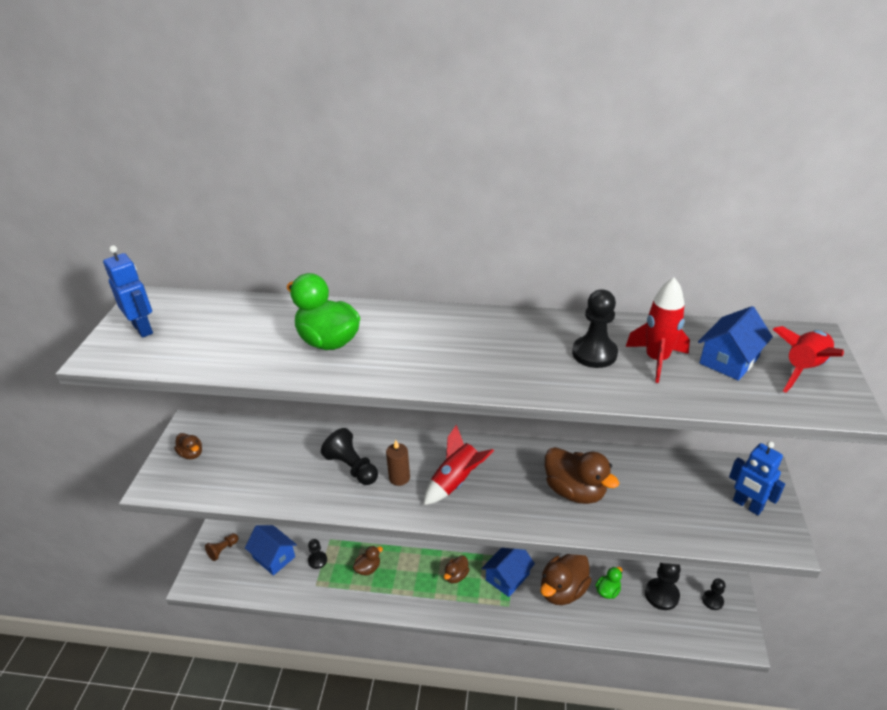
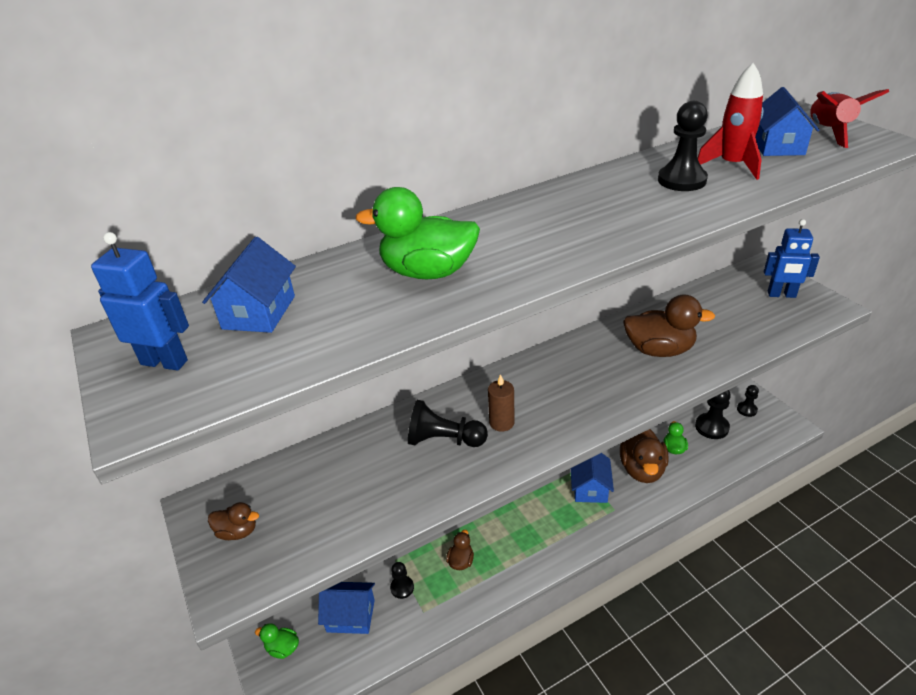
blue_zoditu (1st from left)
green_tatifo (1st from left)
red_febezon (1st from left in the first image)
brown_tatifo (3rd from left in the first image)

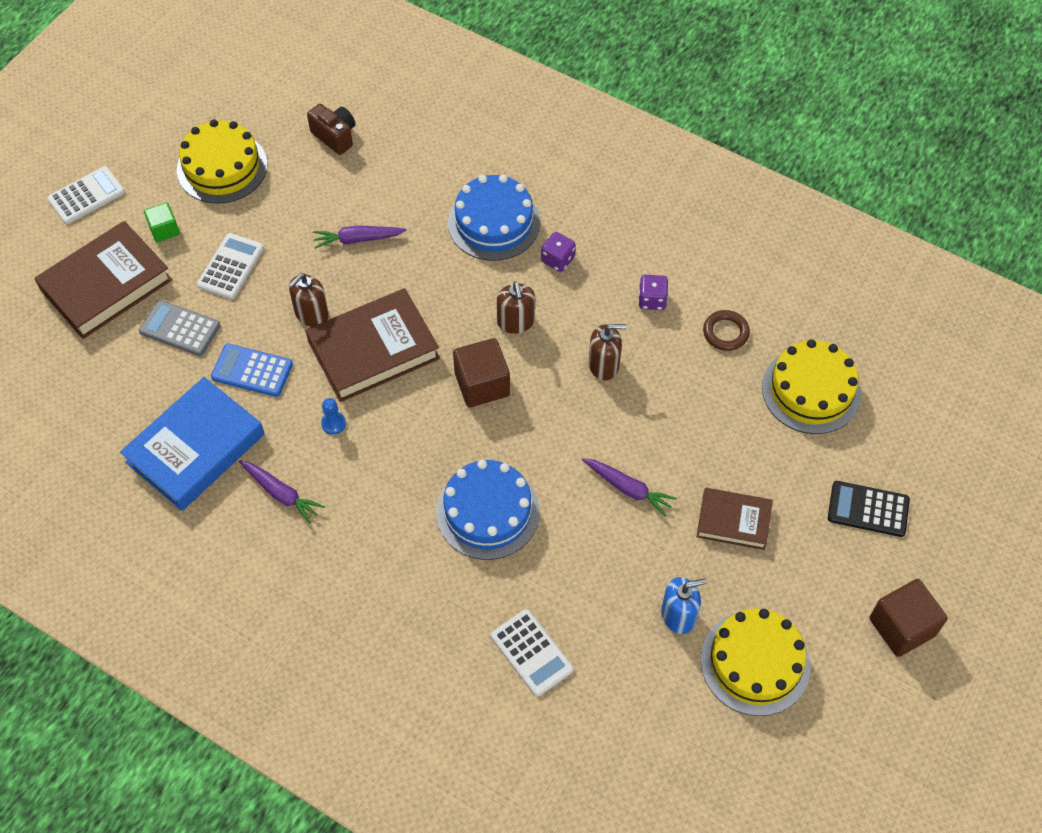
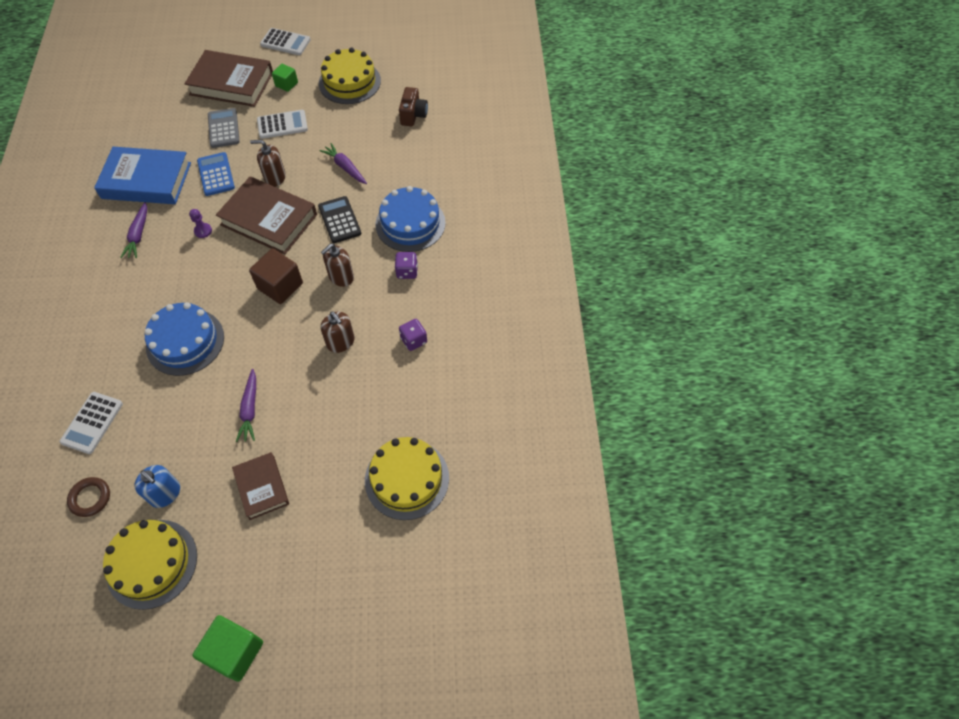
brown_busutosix
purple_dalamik
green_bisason (1st from left)
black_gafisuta

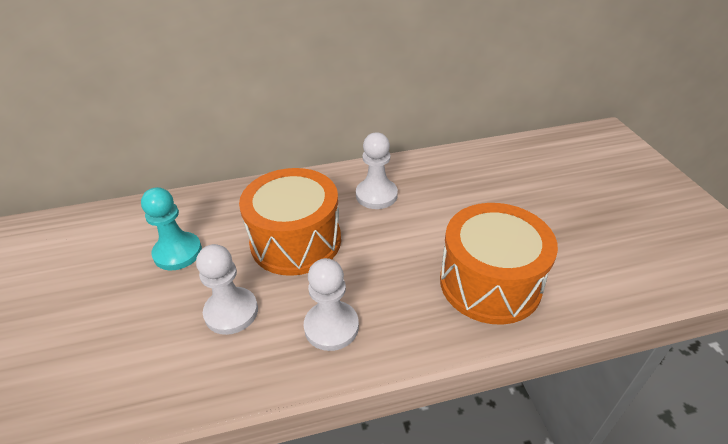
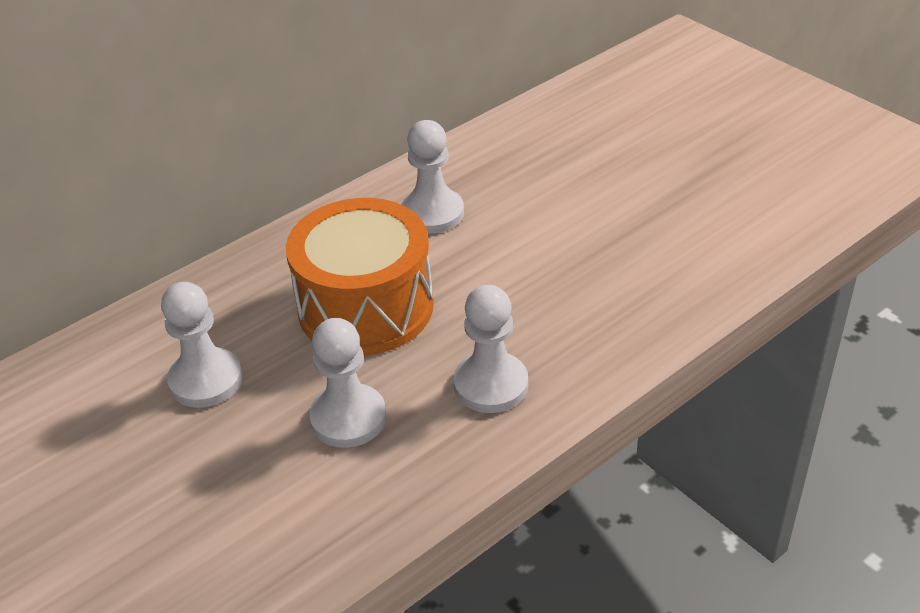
white_dalamik (1st from left)
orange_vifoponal (2nd from left in the first image)

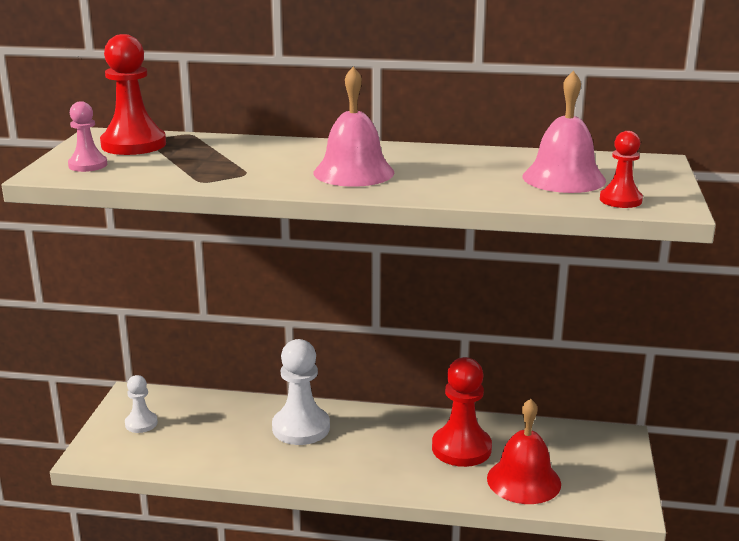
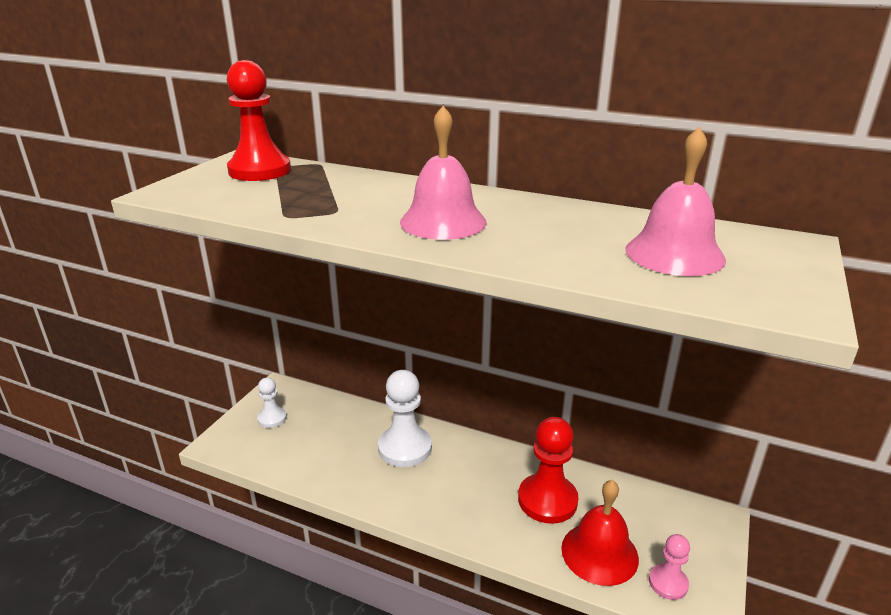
pink_dalamik
red_dalamik (3rd from left in the first image)

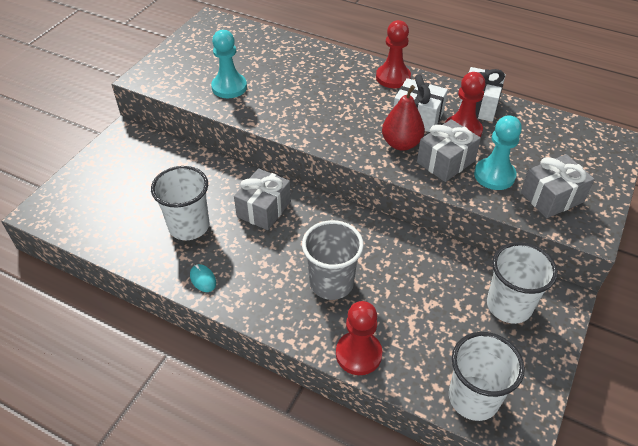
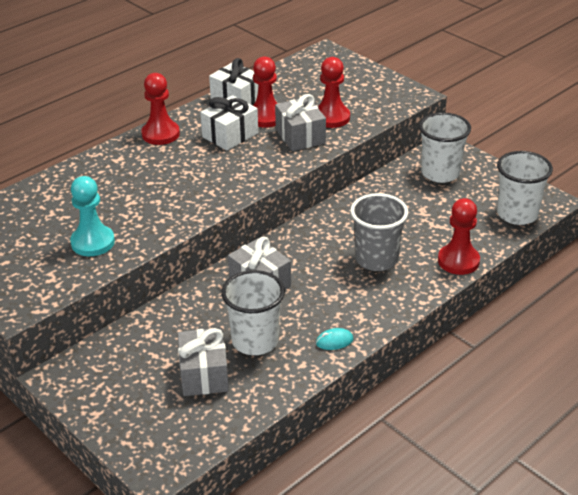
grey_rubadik (1st from left)
red_dalamik (3rd from left)
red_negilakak

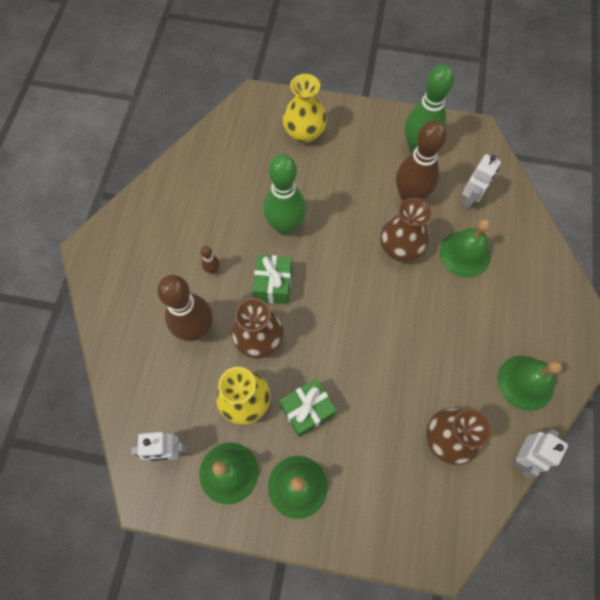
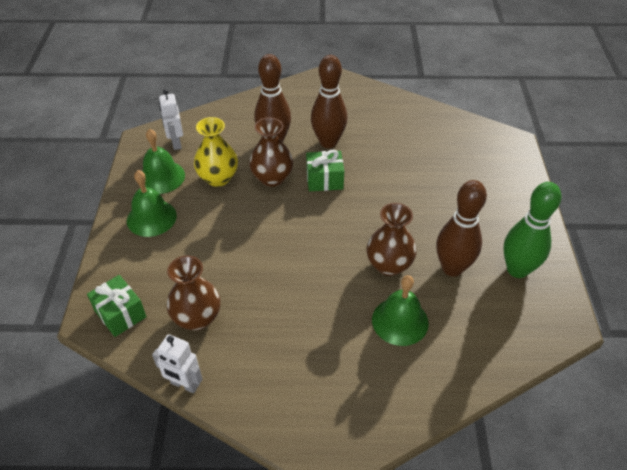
green_rubadik (1st from left)
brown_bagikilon (2nd from left)
green_bagikilon (1st from left in the first image)
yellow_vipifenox (2nd from left in the first image)
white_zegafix (2nd from left in the first image)
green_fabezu (4th from left in the first image)

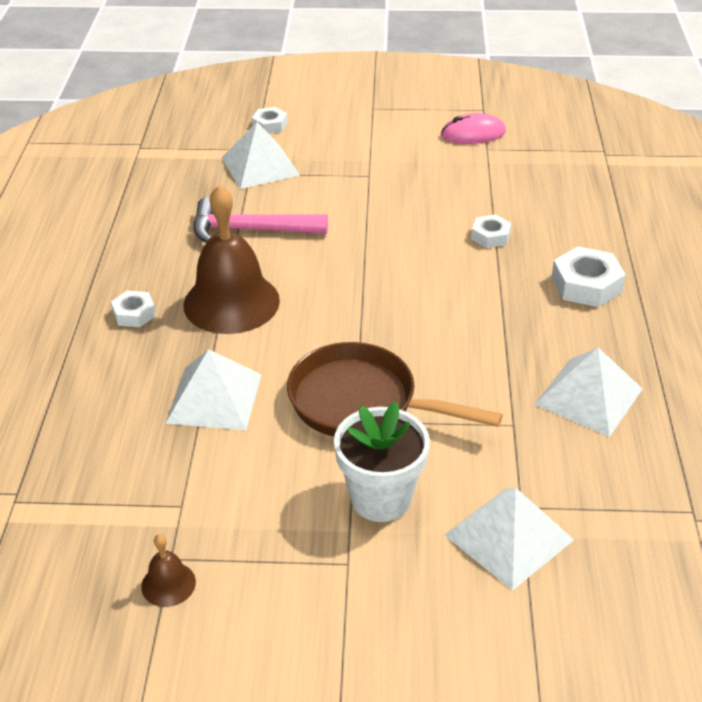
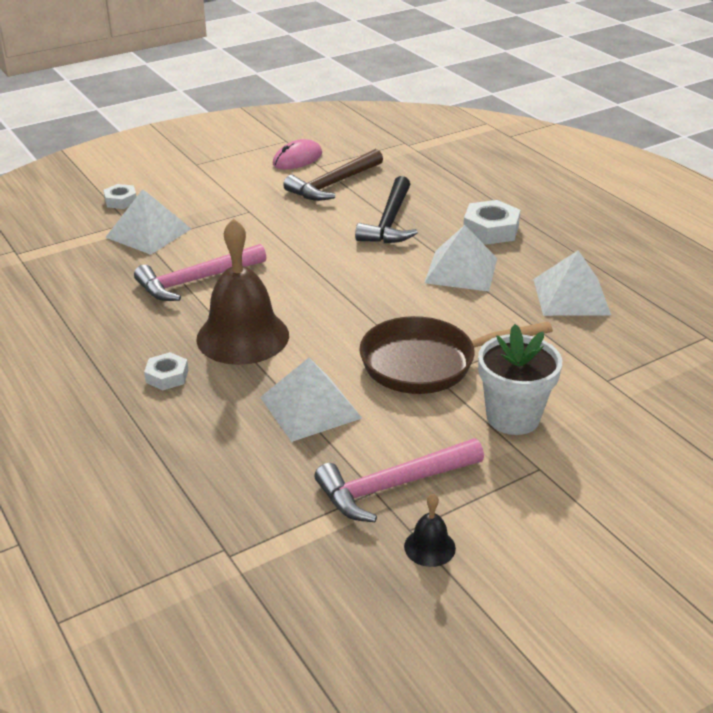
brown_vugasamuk
pink_vugasamuk (2nd from left)
black_vugasamuk
black_fabezu
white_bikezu (3rd from left)

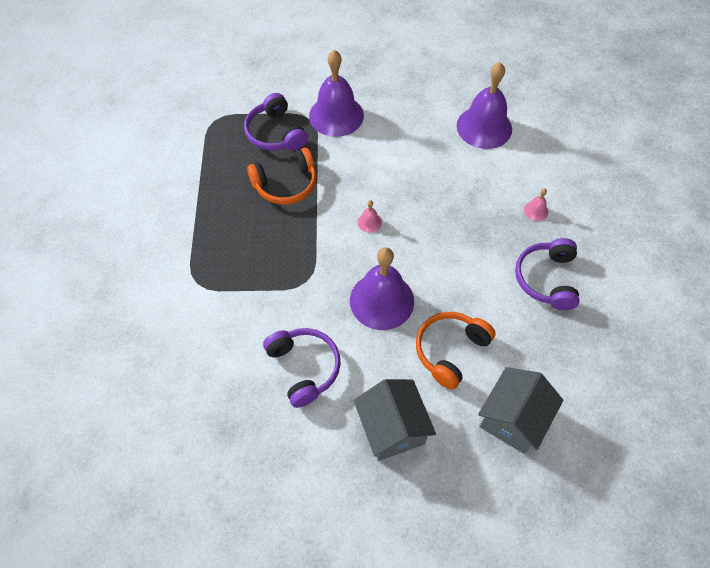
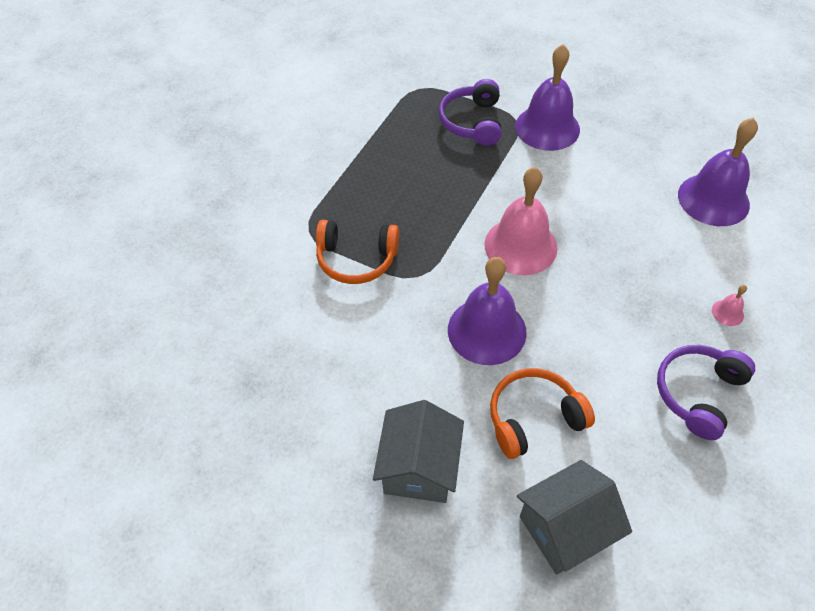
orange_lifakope (1st from left)
pink_fabezu (1st from left)
purple_lifakope (2nd from left in the first image)

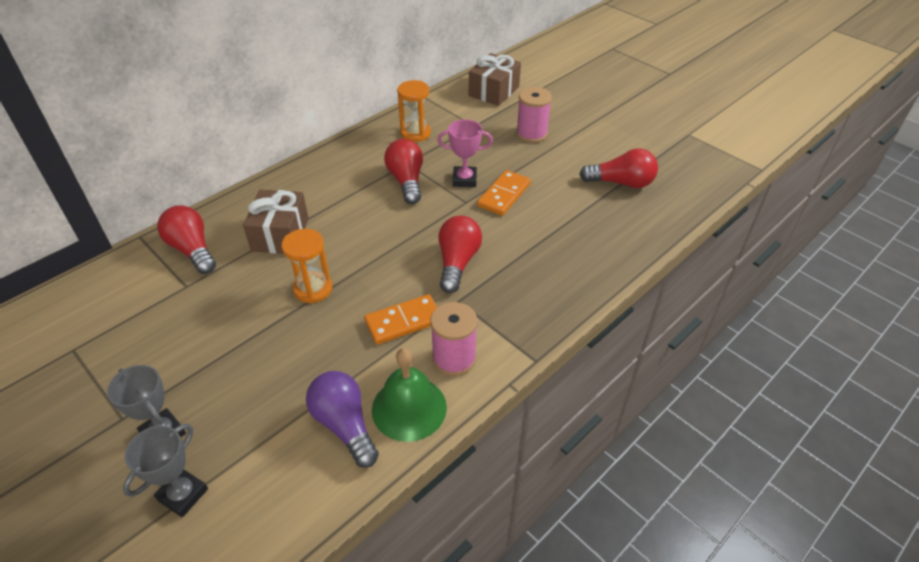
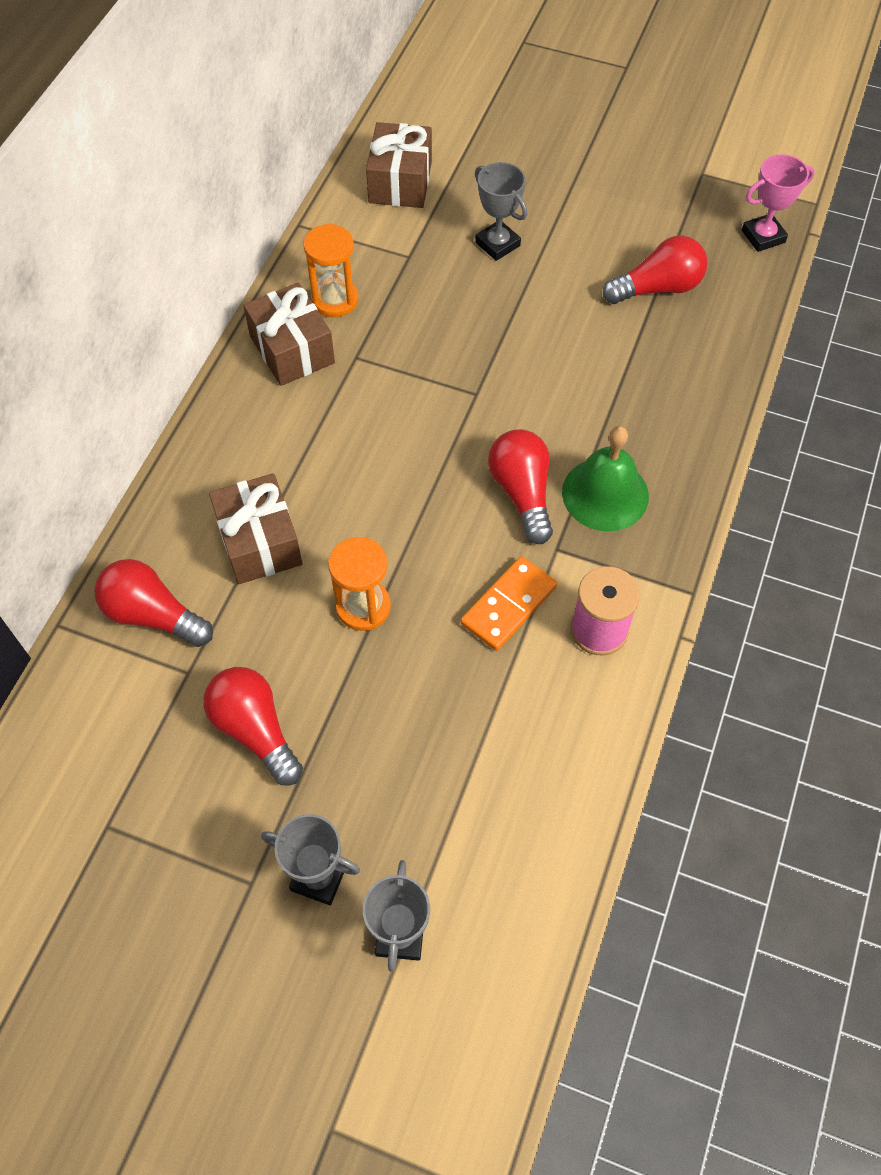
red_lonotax (2nd from left)
brown_rubadik (2nd from left)
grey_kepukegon (3rd from left)
green_fabezu
pink_kepukegon
purple_lonotax
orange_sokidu (2nd from left in the first image)

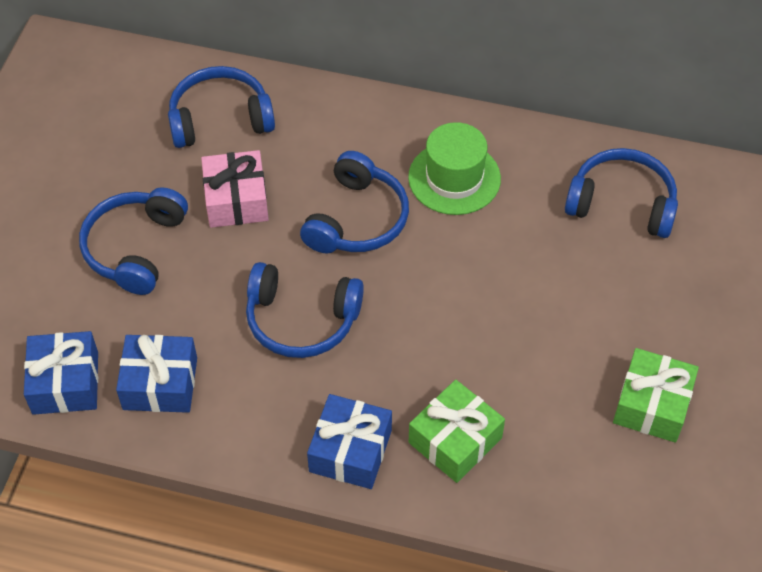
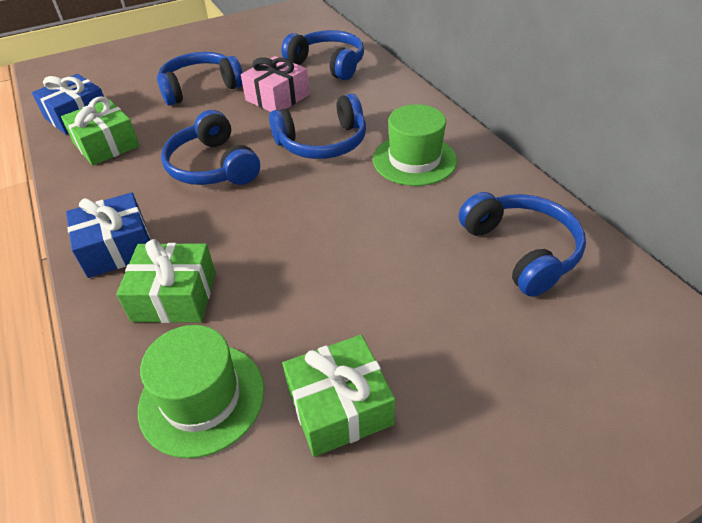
green_rubadik (1st from left)
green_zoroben (1st from left)

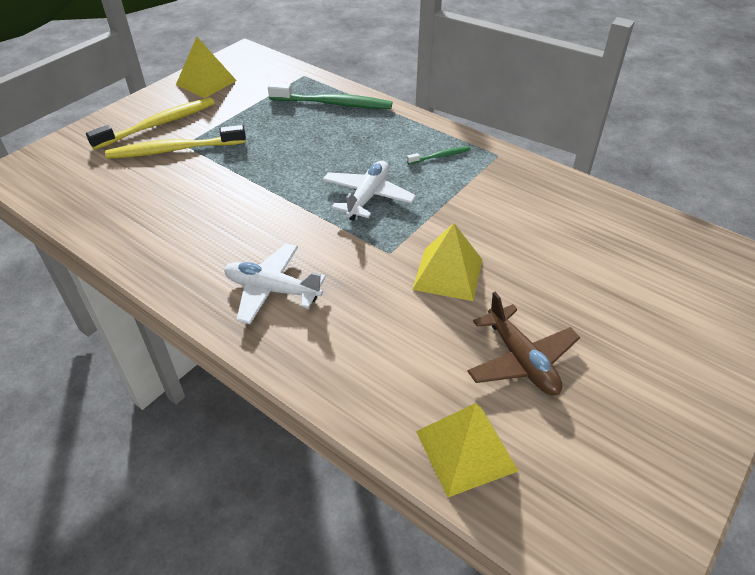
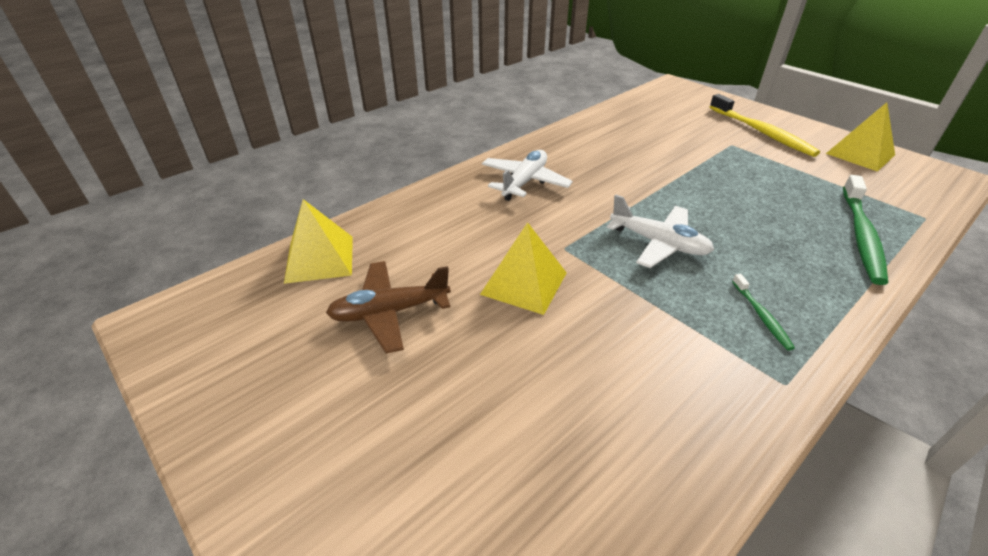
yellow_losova (2nd from left in the first image)

